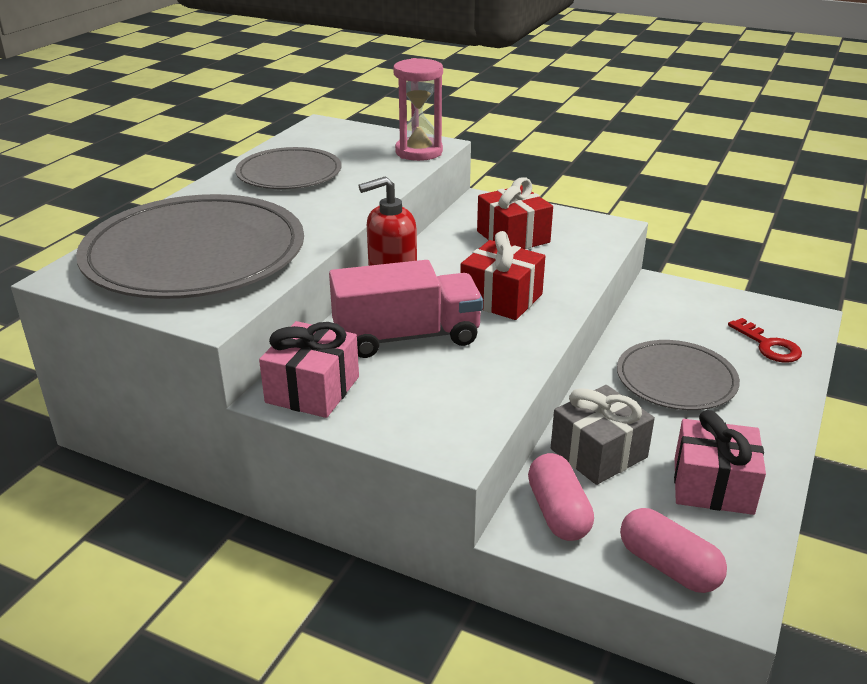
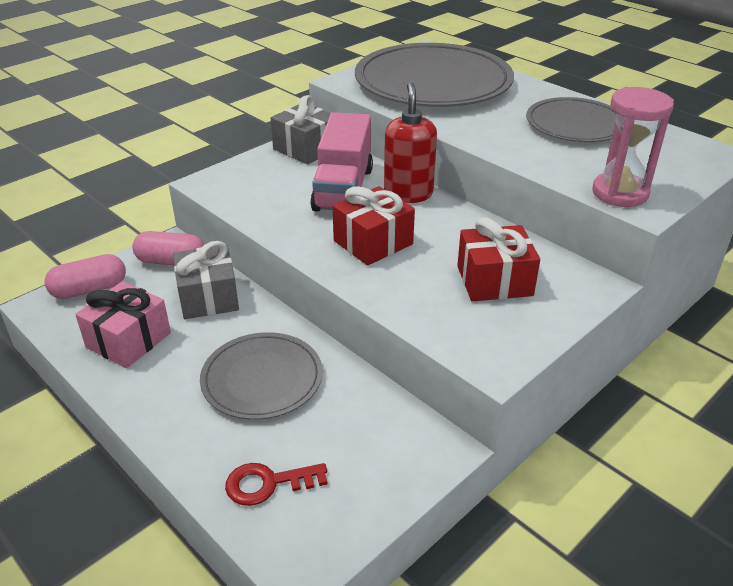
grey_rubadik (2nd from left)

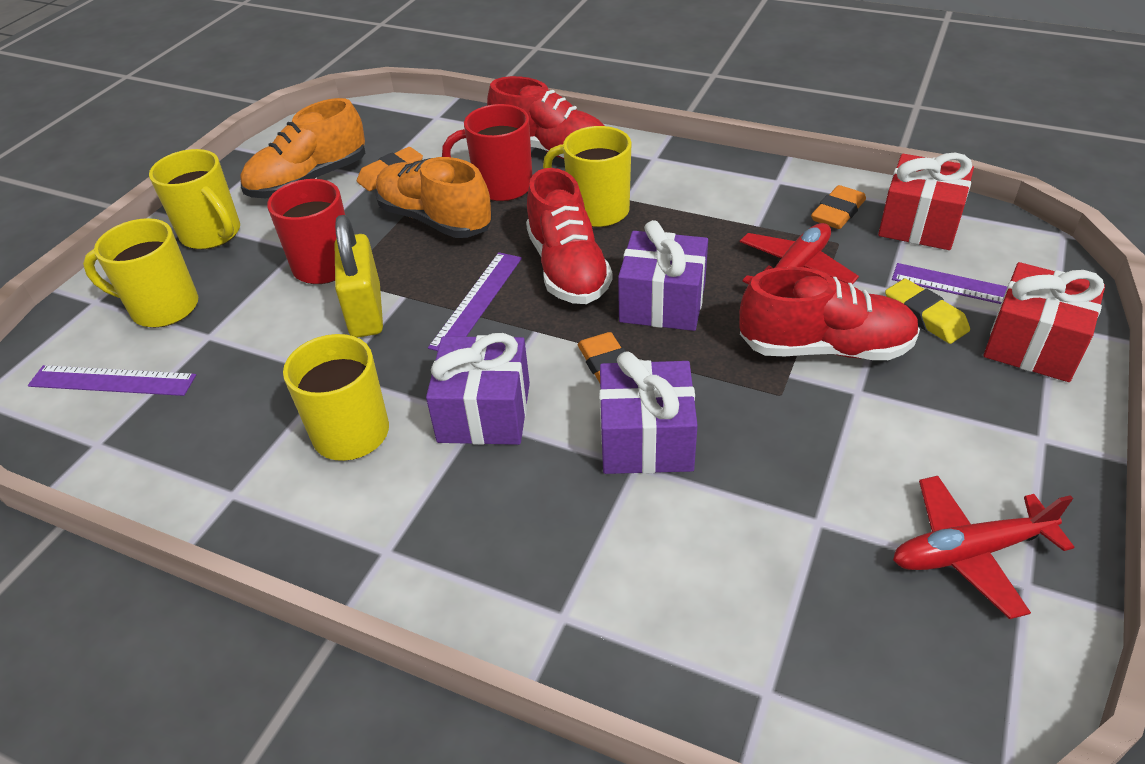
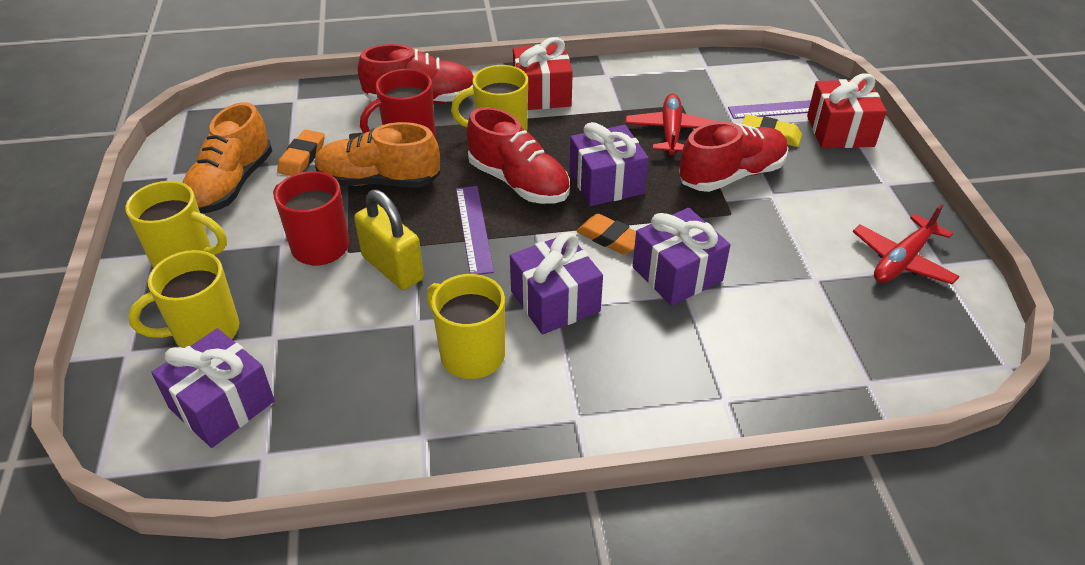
purple_rubadik (1st from left)
red_rubadik (1st from left)
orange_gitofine (3rd from left in the first image)

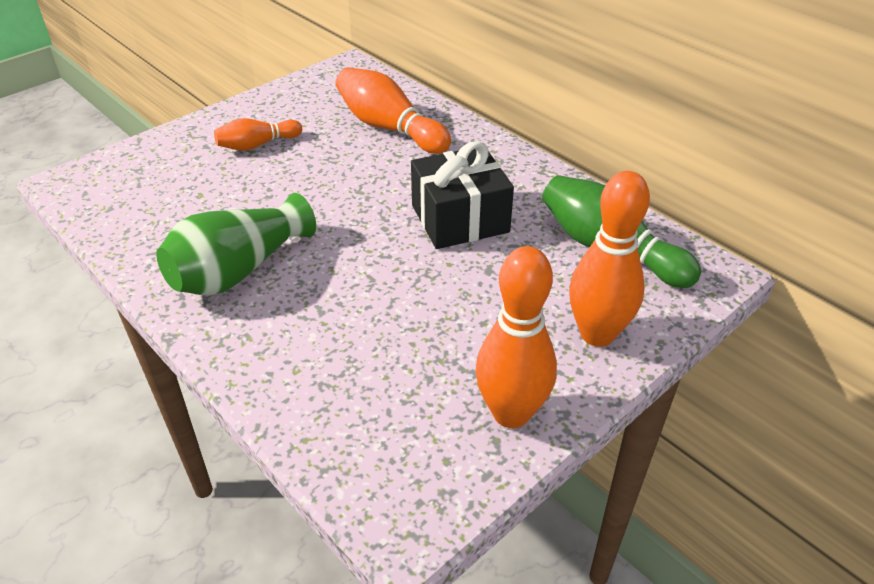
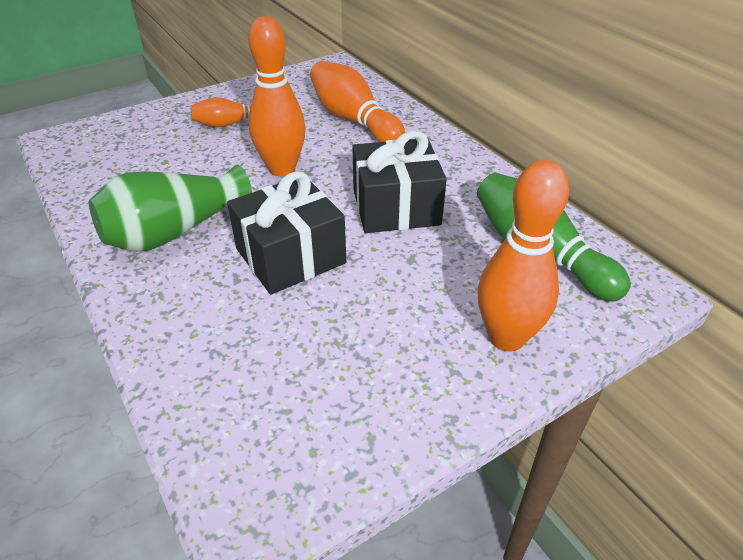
black_rubadik (1st from left)
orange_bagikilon (2nd from left)

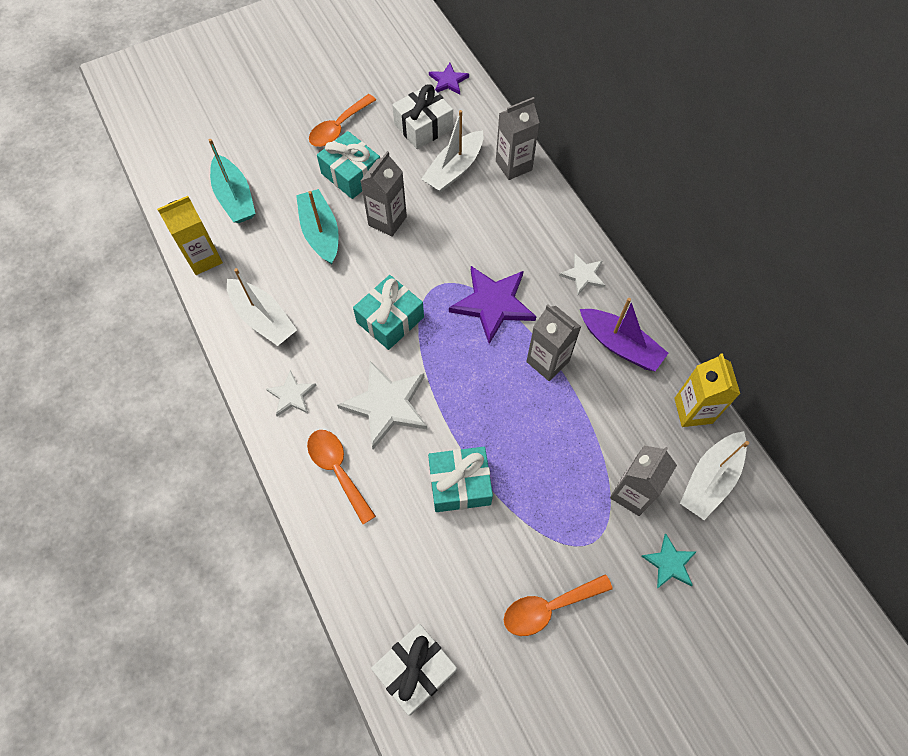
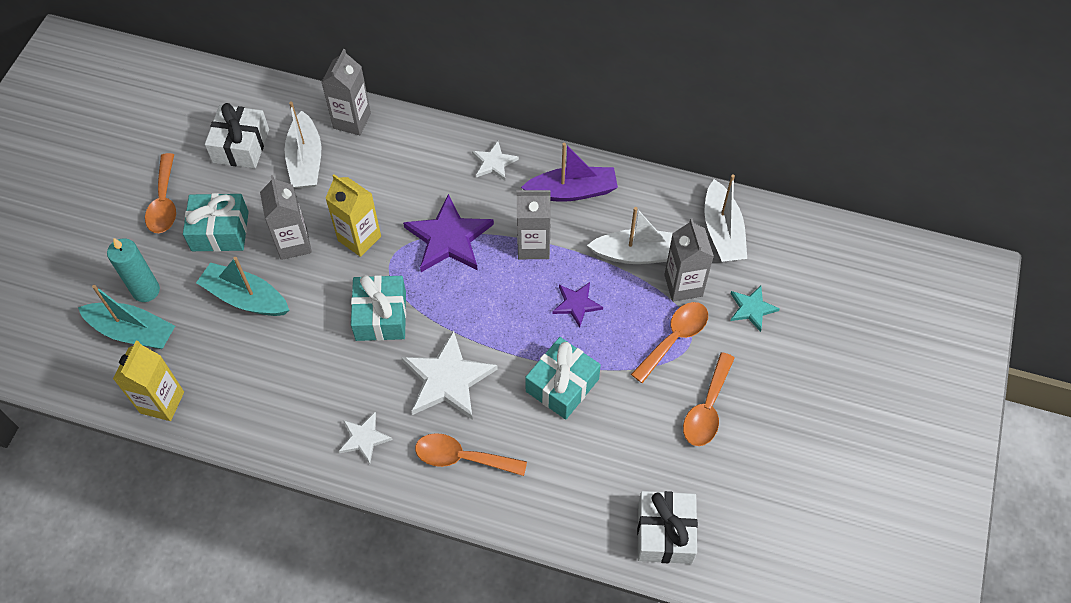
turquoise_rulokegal
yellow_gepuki (2nd from left)
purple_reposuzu (2nd from left)
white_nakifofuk (2nd from left)
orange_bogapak (3rd from left)

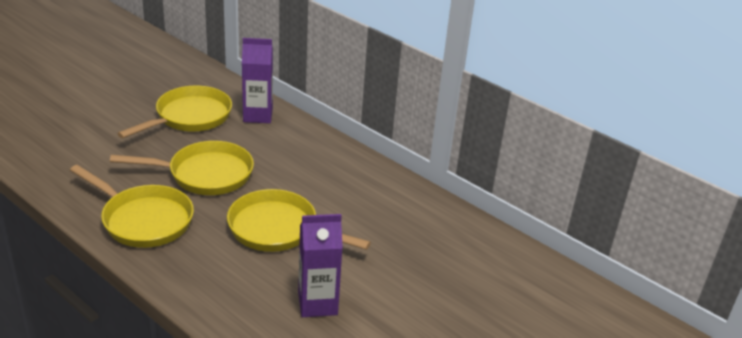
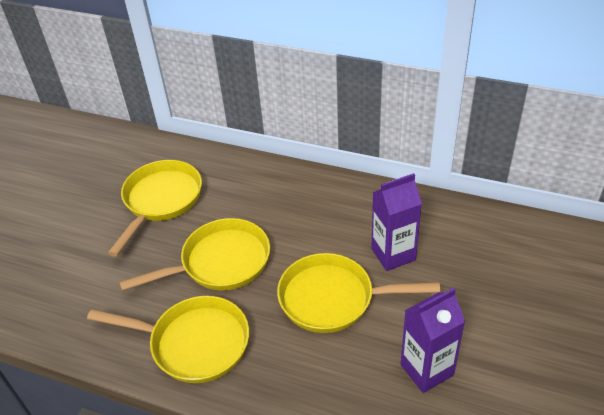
purple_gepuki (1st from left)

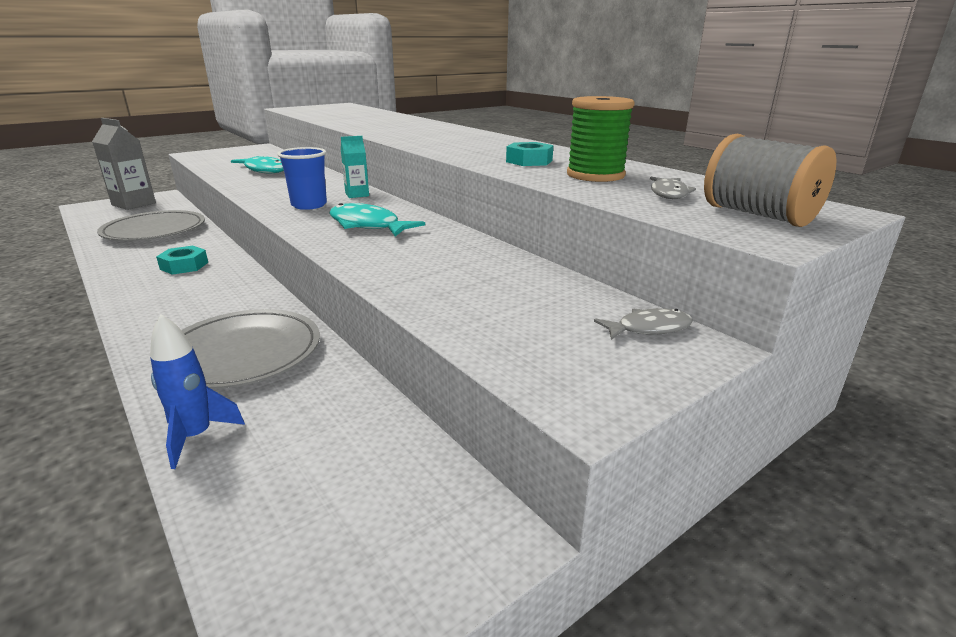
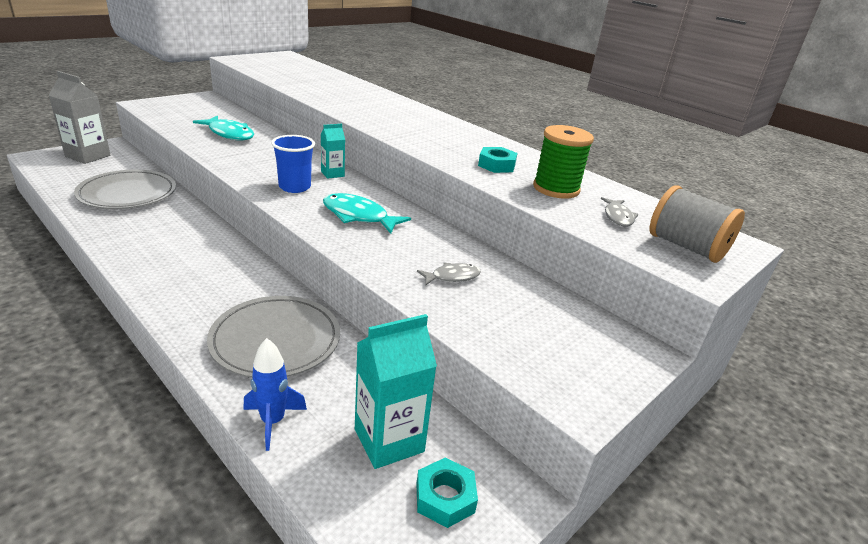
turquoise_gepuki (2nd from left)
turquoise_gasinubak (1st from left)
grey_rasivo (1st from left)

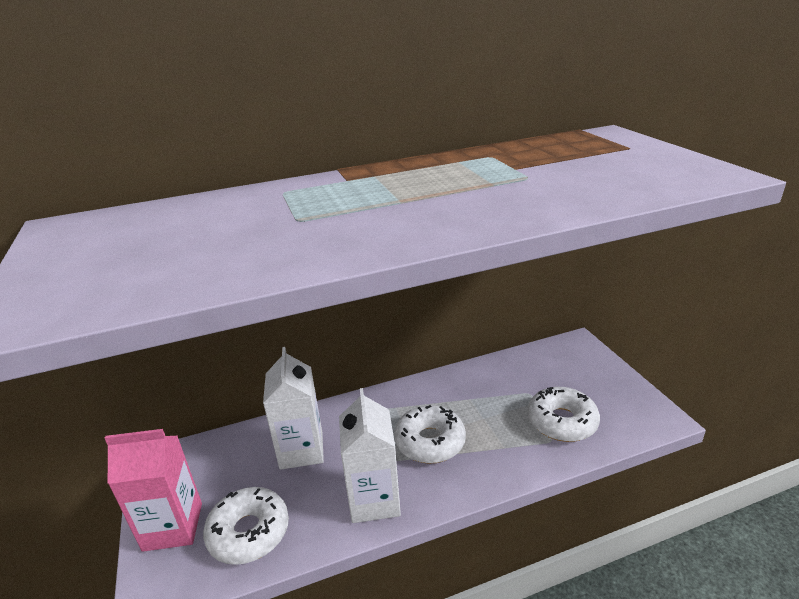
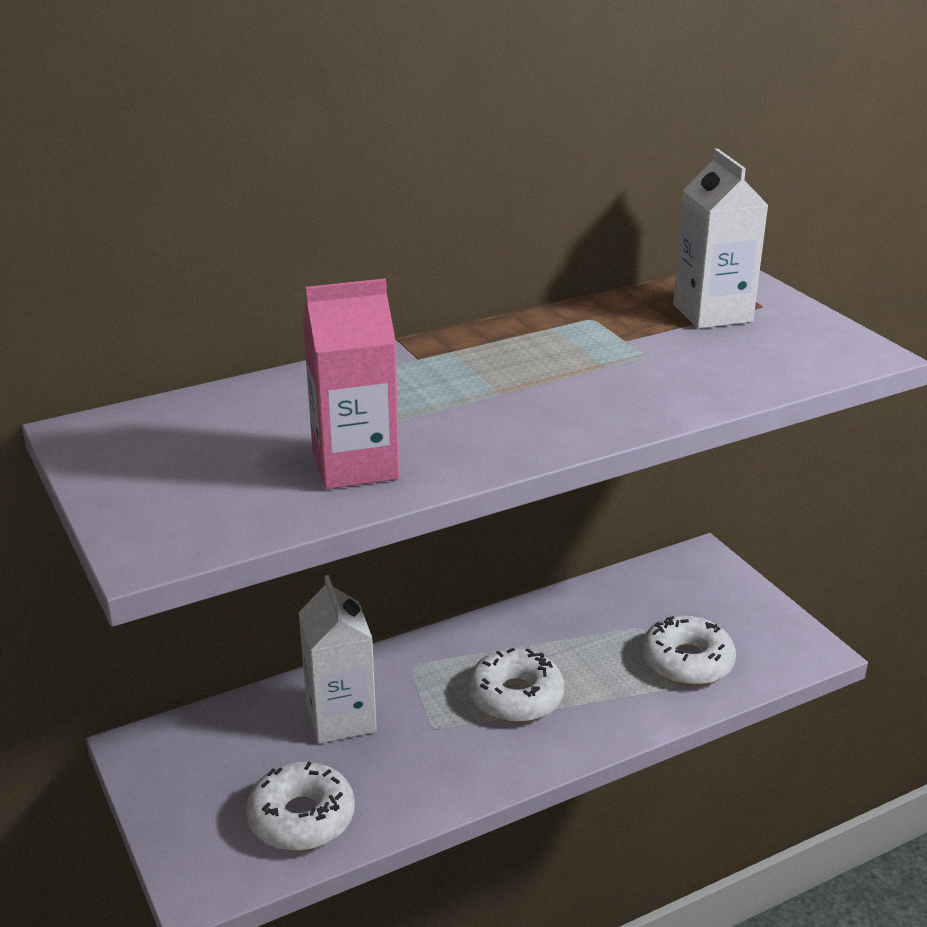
pink_gepuki
white_gepuki (2nd from left)

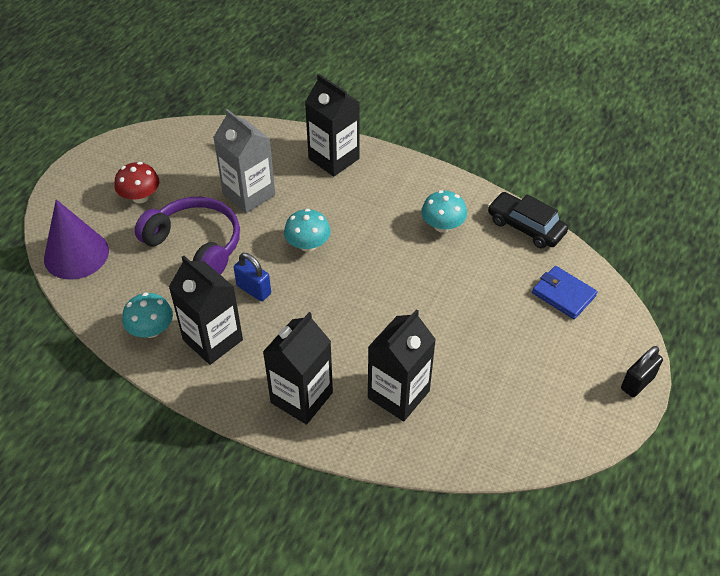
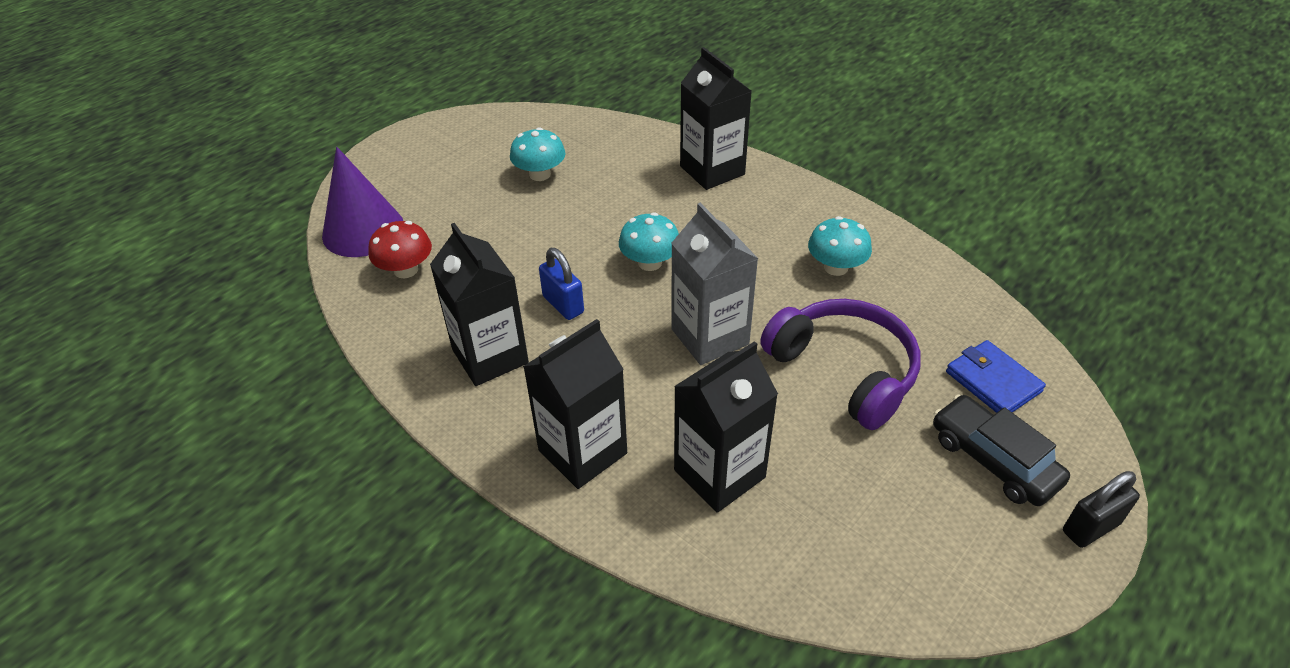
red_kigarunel
turquoise_kigarunel (1st from left)
grey_gepuki
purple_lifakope
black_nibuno

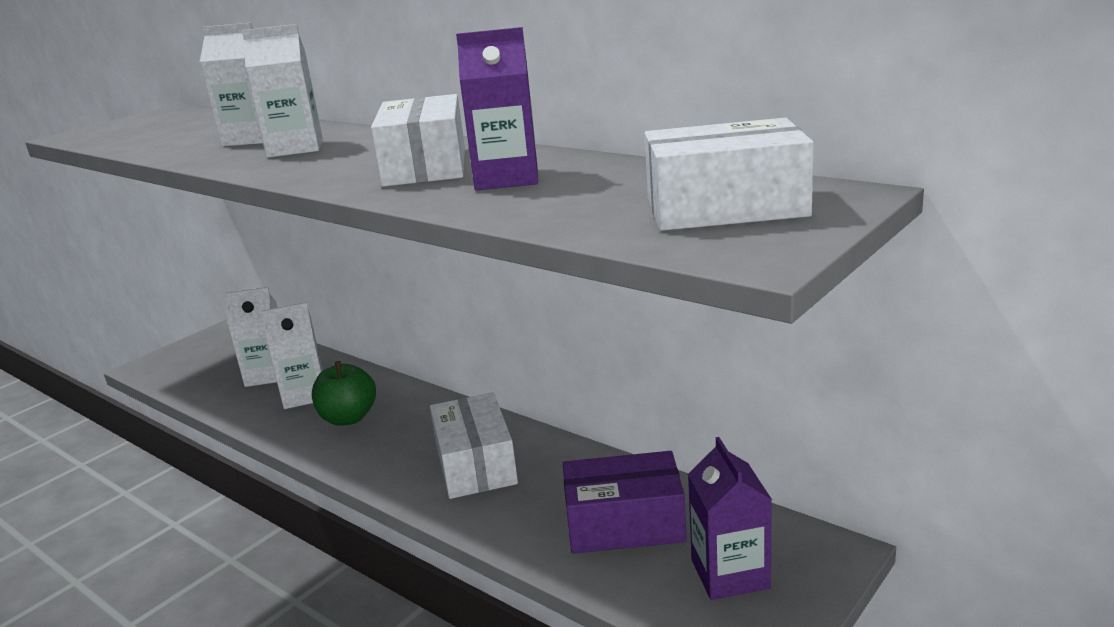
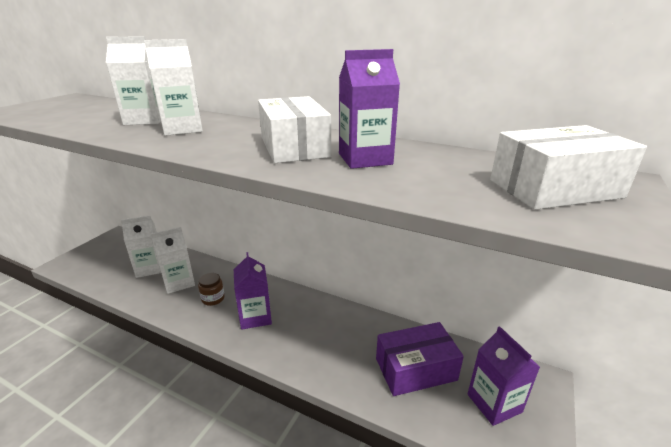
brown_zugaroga
purple_gepuki (1st from left)
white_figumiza (2nd from left in the first image)

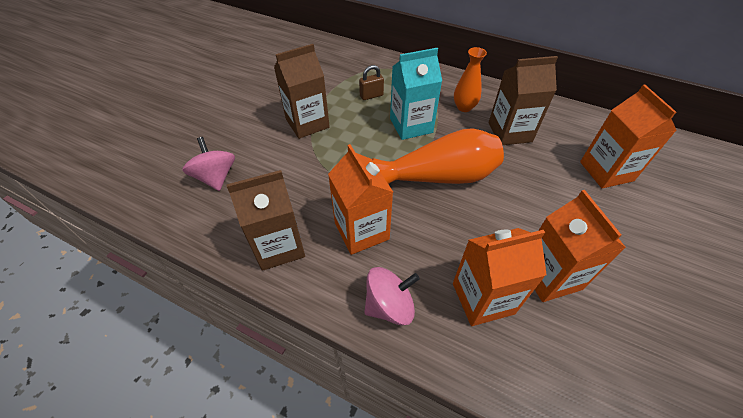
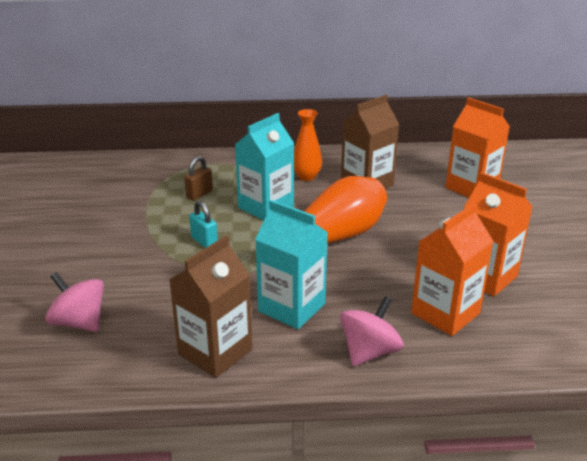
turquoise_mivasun
turquoise_gepuki (2nd from left)
brown_gepuki (2nd from left in the first image)

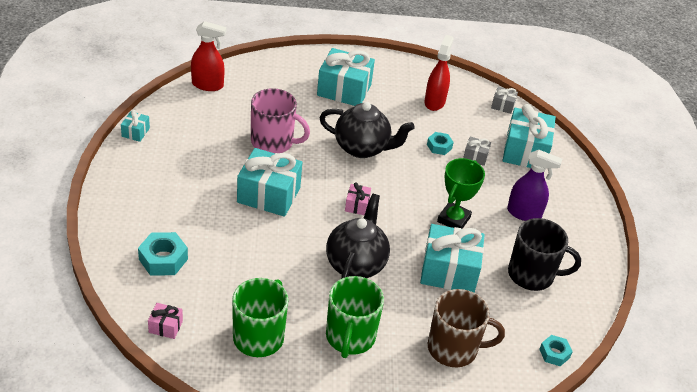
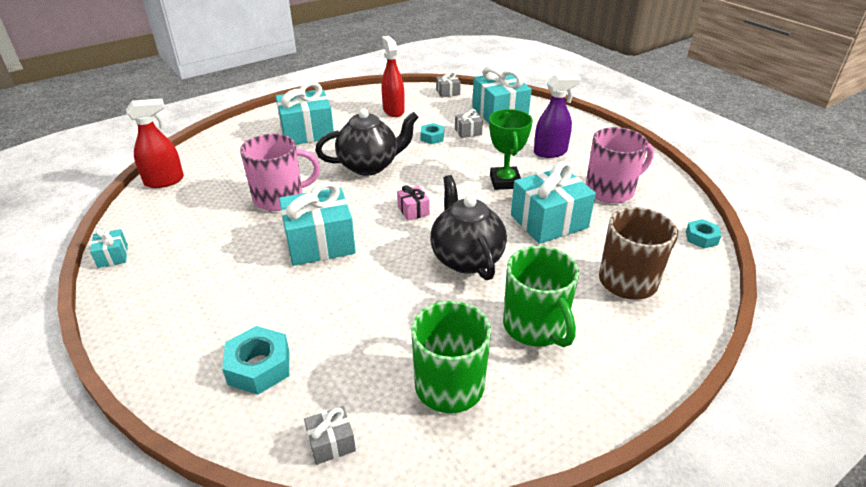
grey_rubadik (1st from left)
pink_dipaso (2nd from left)

